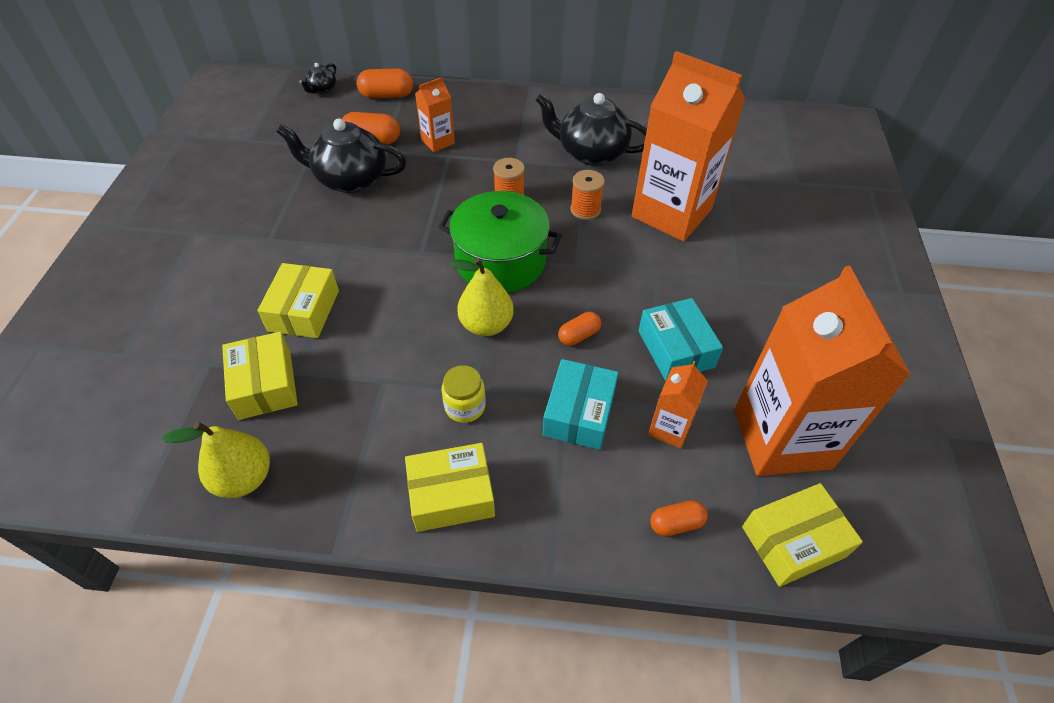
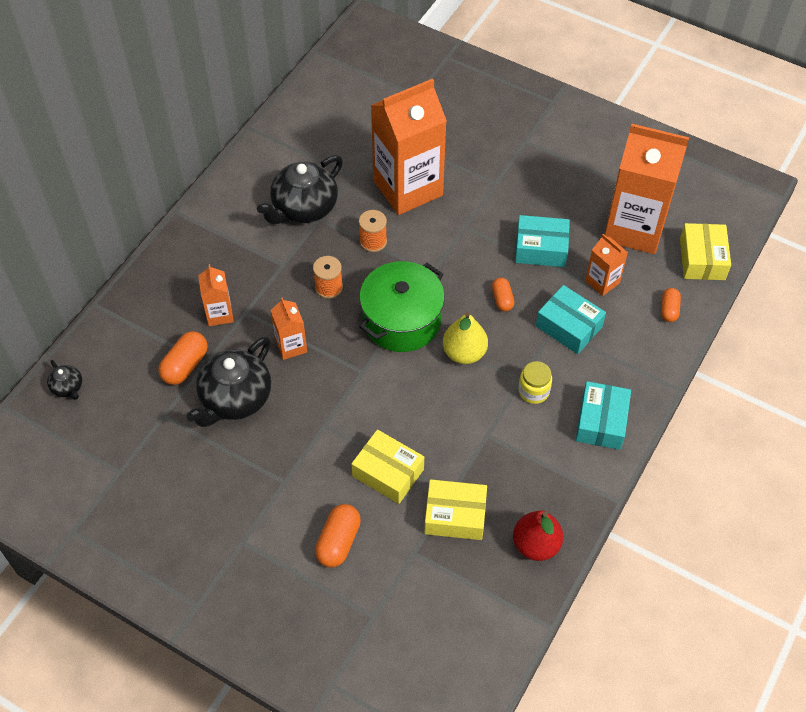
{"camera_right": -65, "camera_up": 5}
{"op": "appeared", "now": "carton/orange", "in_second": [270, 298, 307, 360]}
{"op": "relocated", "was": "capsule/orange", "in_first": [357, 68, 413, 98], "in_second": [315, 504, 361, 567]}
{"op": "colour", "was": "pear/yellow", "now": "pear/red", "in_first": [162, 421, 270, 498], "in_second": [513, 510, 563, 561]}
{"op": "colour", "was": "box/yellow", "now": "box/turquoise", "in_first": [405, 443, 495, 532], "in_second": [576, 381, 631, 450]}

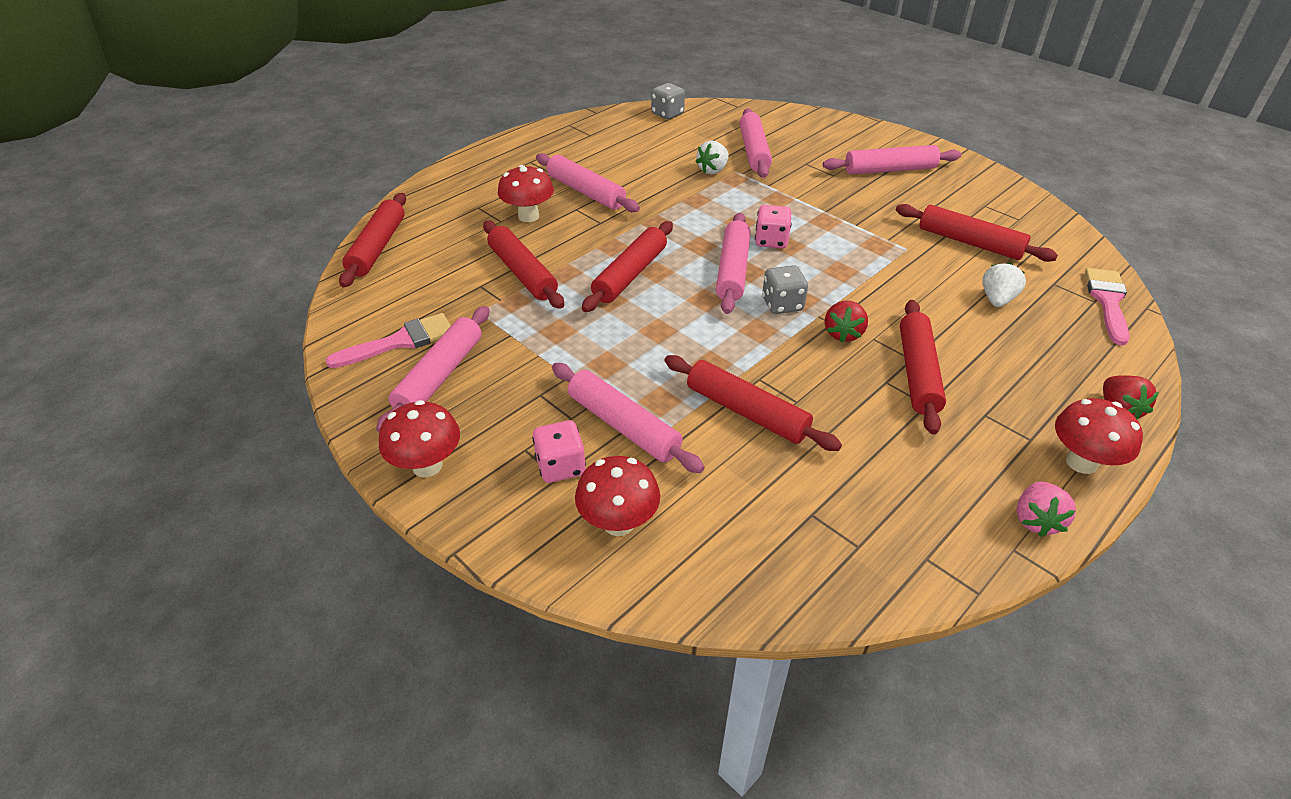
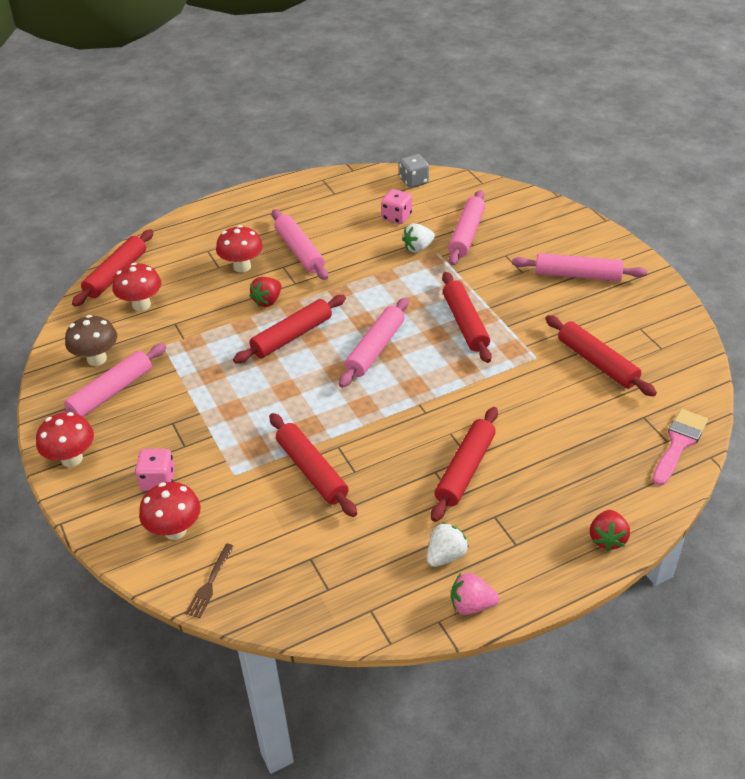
{"camera_right": 20, "camera_up": 0}
{"op": "exchanged", "was": "brush/pink", "now": "mushroom/brown", "in_first": [326, 313, 451, 368], "in_second": [65, 315, 117, 366]}
{"op": "relocated", "was": "mushroom/red", "in_first": [1055, 398, 1143, 474], "in_second": [112, 263, 161, 311]}
{"op": "appeared", "now": "fork/brown", "in_second": [185, 544, 234, 618]}
{"op": "relocated", "was": "strawberry/red", "in_first": [825, 301, 868, 343], "in_second": [250, 277, 281, 307]}
{"op": "relocated", "was": "dice/pink", "in_first": [755, 205, 791, 248], "in_second": [381, 189, 412, 224]}
{"op": "relocated", "was": "strawberry/white", "in_first": [982, 262, 1026, 307], "in_second": [427, 522, 469, 567]}
{"op": "relocated", "was": "rolling pin/red", "in_first": [483, 221, 564, 309], "in_second": [442, 272, 492, 363]}
{"op": "spun", "was": "strawberry/pink", "in_first": [1016, 481, 1076, 537], "in_second": [451, 573, 499, 615], "clockwise": 60}
{"op": "missing", "was": "rolling pin/pink", "in_first": [552, 363, 705, 473]}
{"op": "missing", "was": "dice/grey", "in_first": [762, 265, 808, 314]}

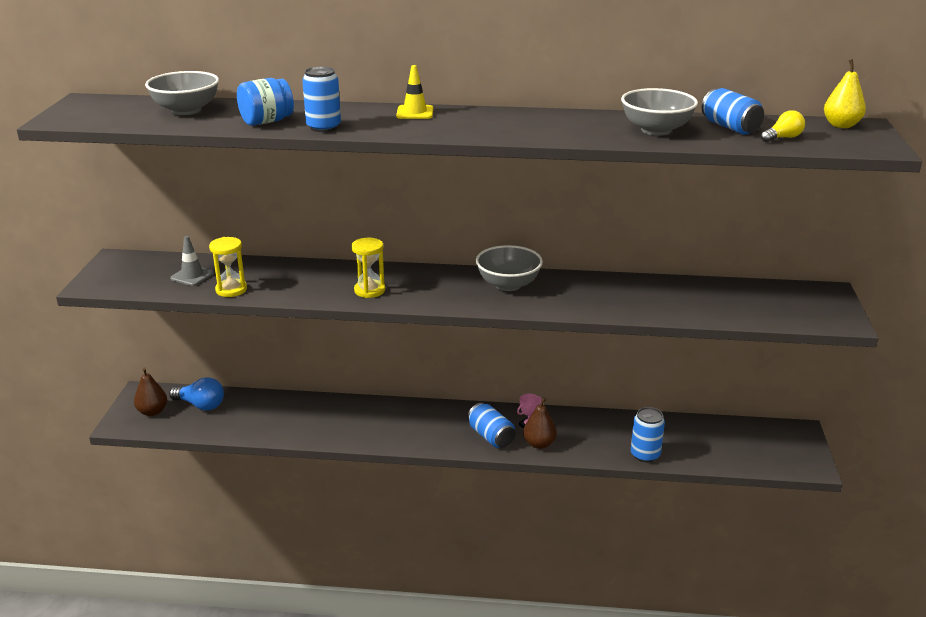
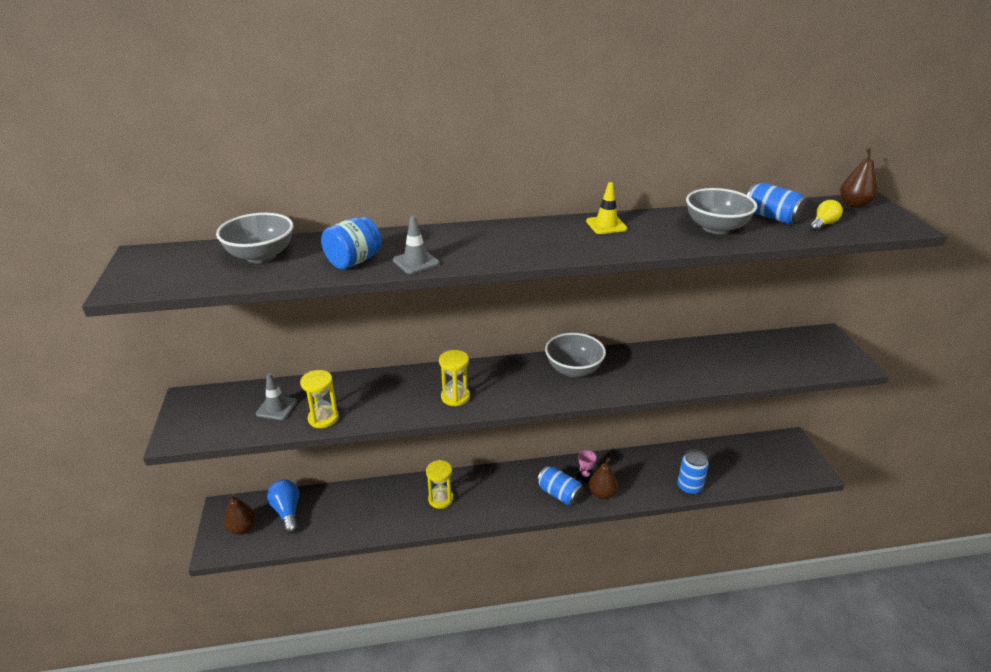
{"camera_right": -15, "camera_up": 5}
{"op": "spun", "was": "light bulb/blue", "in_first": [169, 377, 224, 410], "in_second": [267, 479, 299, 534], "clockwise": -120}
{"op": "exchanged", "was": "can/blue", "now": "traffic cone/grey", "in_first": [302, 66, 341, 132], "in_second": [393, 216, 440, 274]}
{"op": "appeared", "now": "hourglass/yellow", "in_second": [426, 460, 454, 509]}
{"op": "relocated", "was": "traffic cone/yellow", "in_first": [396, 65, 433, 119], "in_second": [586, 182, 627, 234]}
{"op": "colour", "was": "pear/yellow", "now": "pear/brown", "in_first": [824, 59, 866, 128], "in_second": [840, 149, 878, 208]}

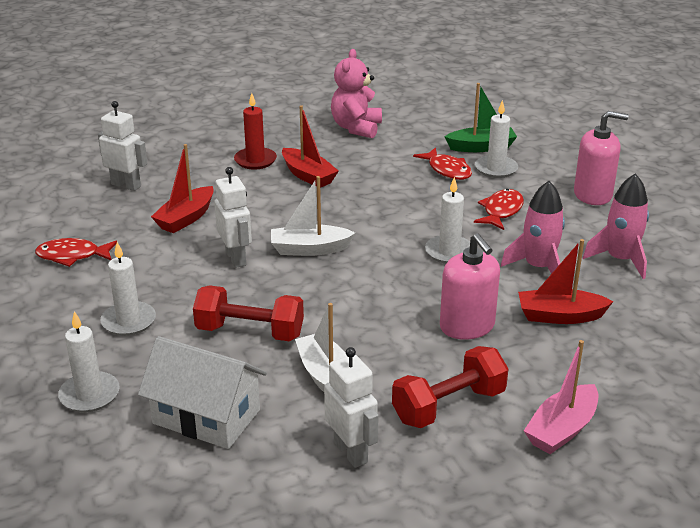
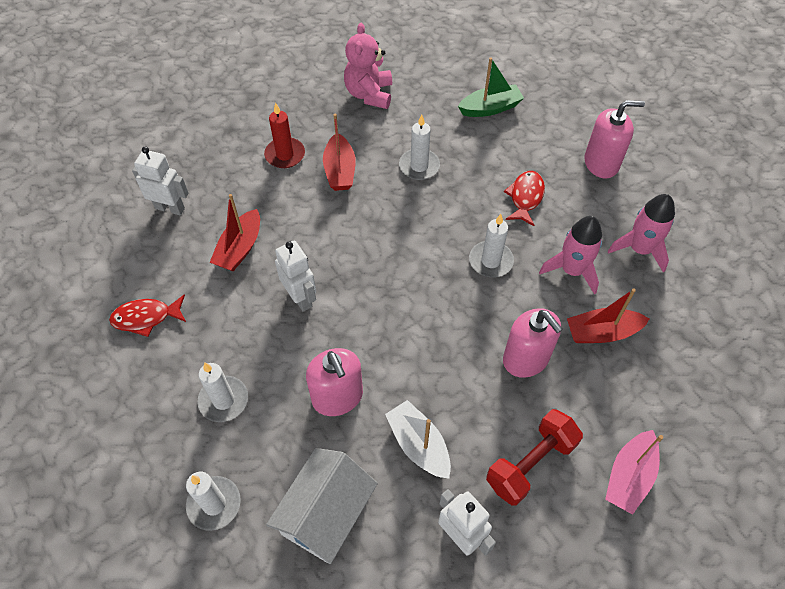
{"camera_right": -10, "camera_up": 25}
{"op": "spun", "was": "house/white", "in_first": [138, 336, 267, 449], "in_second": [266, 448, 378, 564], "clockwise": -75}
{"op": "exchanged", "was": "dumbbell/red", "now": "soap dispenser/pink", "in_first": [193, 285, 304, 341], "in_second": [306, 348, 363, 416]}
{"op": "spun", "was": "boat/red", "in_first": [282, 105, 339, 188], "in_second": [323, 114, 356, 191], "clockwise": 45}
{"op": "relocated", "was": "candle/white", "in_first": [475, 100, 518, 178], "in_second": [399, 115, 440, 180]}
{"op": "missing", "was": "boat/white", "in_first": [271, 176, 355, 256]}
{"op": "missing", "was": "fish/red", "in_first": [413, 147, 472, 180]}

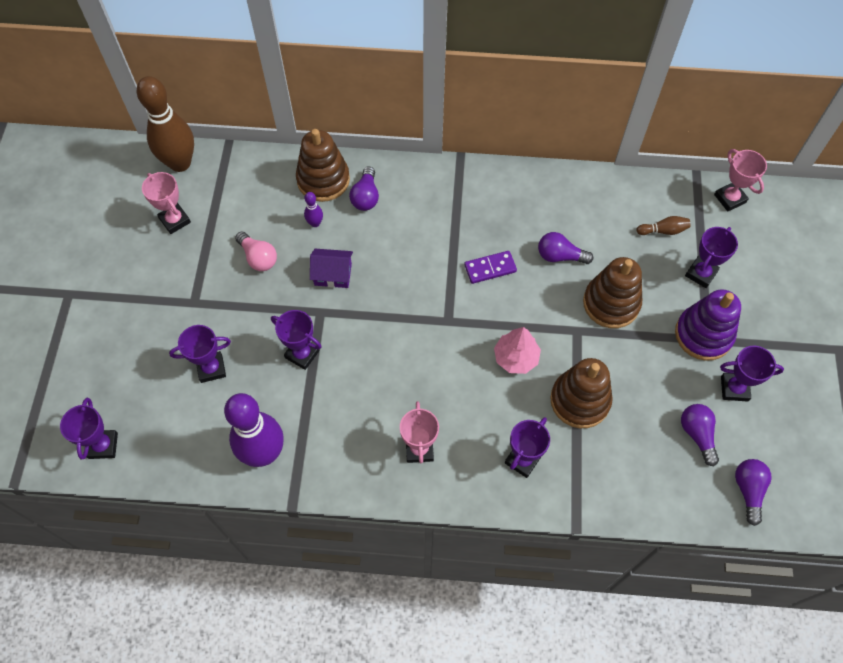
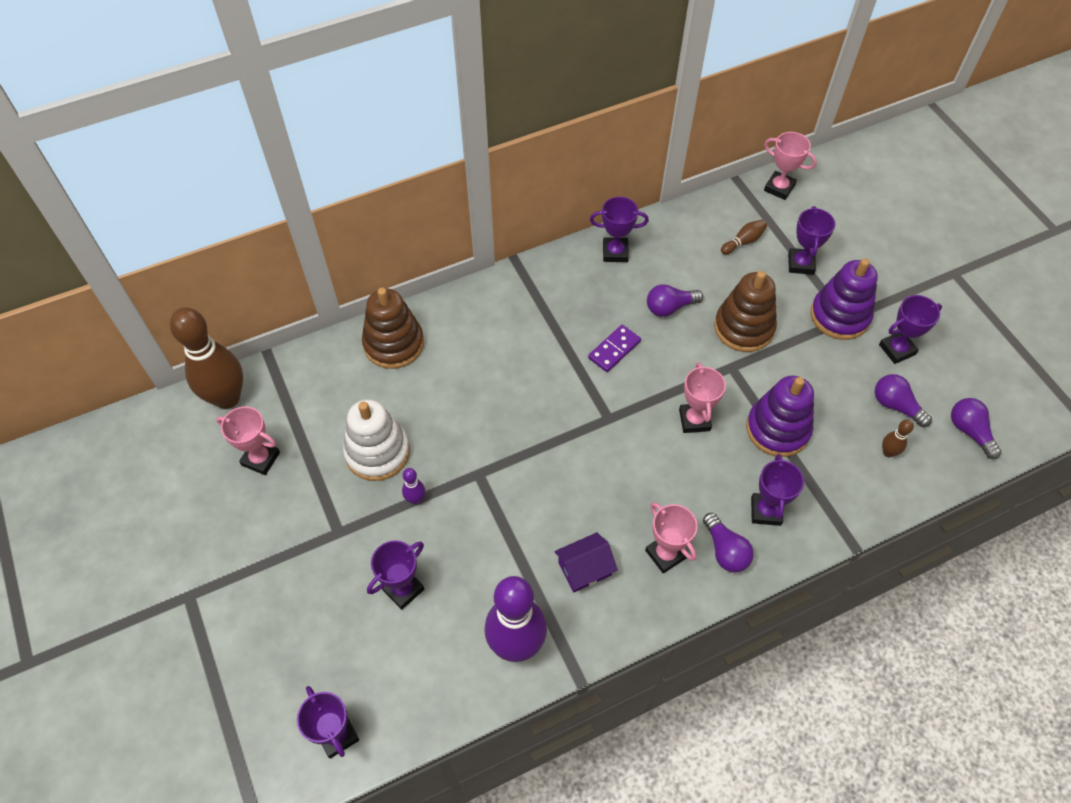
{"camera_right": -30, "camera_up": -5}
{"op": "exchanged", "was": "light bulb/pink", "now": "stacking toy/white", "in_first": [235, 231, 277, 271], "in_second": [343, 399, 410, 481]}
{"op": "relocated", "was": "bowling pin/purple", "in_first": [304, 192, 323, 227], "in_second": [402, 468, 425, 505]}
{"op": "relocated", "was": "house/purple", "in_first": [310, 249, 353, 288], "in_second": [554, 532, 618, 592]}
{"op": "relocated", "was": "trophy/purple", "in_first": [271, 310, 321, 370], "in_second": [590, 197, 649, 262]}
{"op": "exchanged", "was": "tree/pink", "now": "trophy/pink", "in_first": [494, 327, 541, 374], "in_second": [679, 362, 726, 433]}
{"op": "relocated", "was": "light bulb/purple", "in_first": [349, 166, 379, 211], "in_second": [703, 513, 754, 572]}
{"op": "colour", "was": "stacking toy/brown", "now": "stacking toy/purple", "in_first": [550, 358, 613, 428], "in_second": [746, 375, 814, 457]}
{"op": "appeared", "now": "bowling pin/brown", "in_second": [882, 419, 914, 457]}

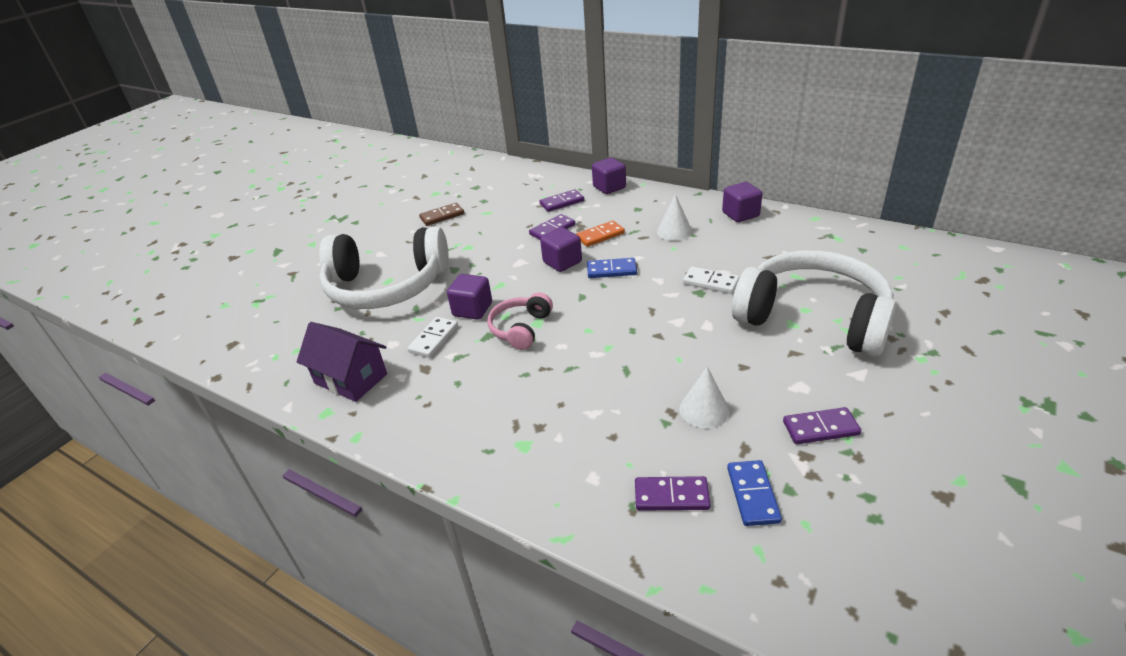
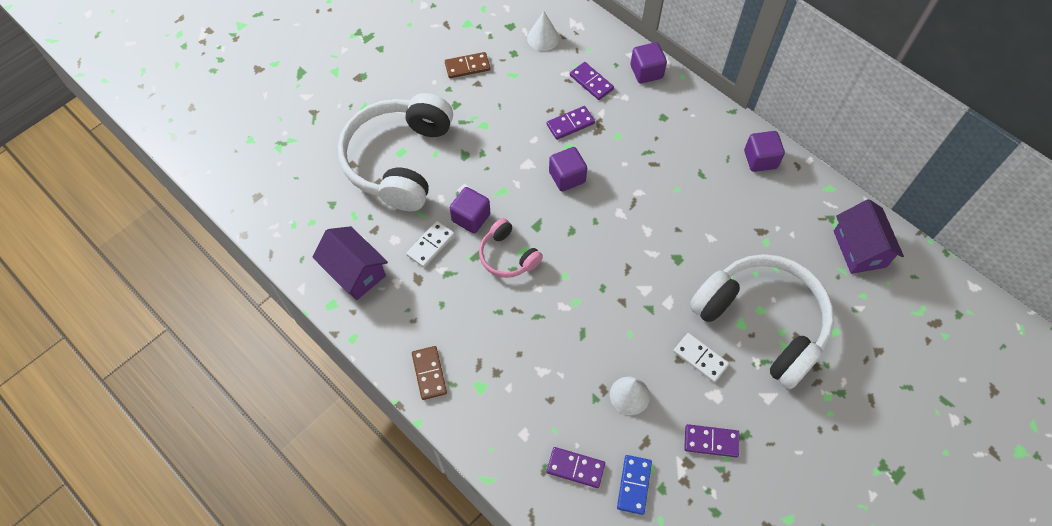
{"camera_right": 10, "camera_up": 25}
{"op": "spun", "was": "headphones/white", "in_first": [319, 226, 449, 309], "in_second": [338, 93, 453, 211], "clockwise": 90}
{"op": "appeared", "now": "domino/brown", "in_second": [412, 346, 447, 400]}
{"op": "spun", "was": "headphones/pink", "in_first": [487, 293, 553, 350], "in_second": [479, 218, 543, 278], "clockwise": -75}
{"op": "relocated", "was": "cone/white", "in_first": [657, 194, 692, 241], "in_second": [527, 11, 559, 51]}
{"op": "spun", "was": "domino/purple", "in_first": [540, 189, 584, 212], "in_second": [570, 62, 614, 100], "clockwise": 60}
{"op": "relocated", "was": "domino/white", "in_first": [683, 267, 739, 294], "in_second": [673, 333, 729, 382]}
{"op": "appeared", "now": "house/purple", "in_second": [834, 199, 904, 274]}
{"op": "missing", "was": "domino/orange", "in_first": [576, 221, 625, 247]}
{"op": "missing", "was": "domino/blue", "in_first": [587, 258, 637, 278]}

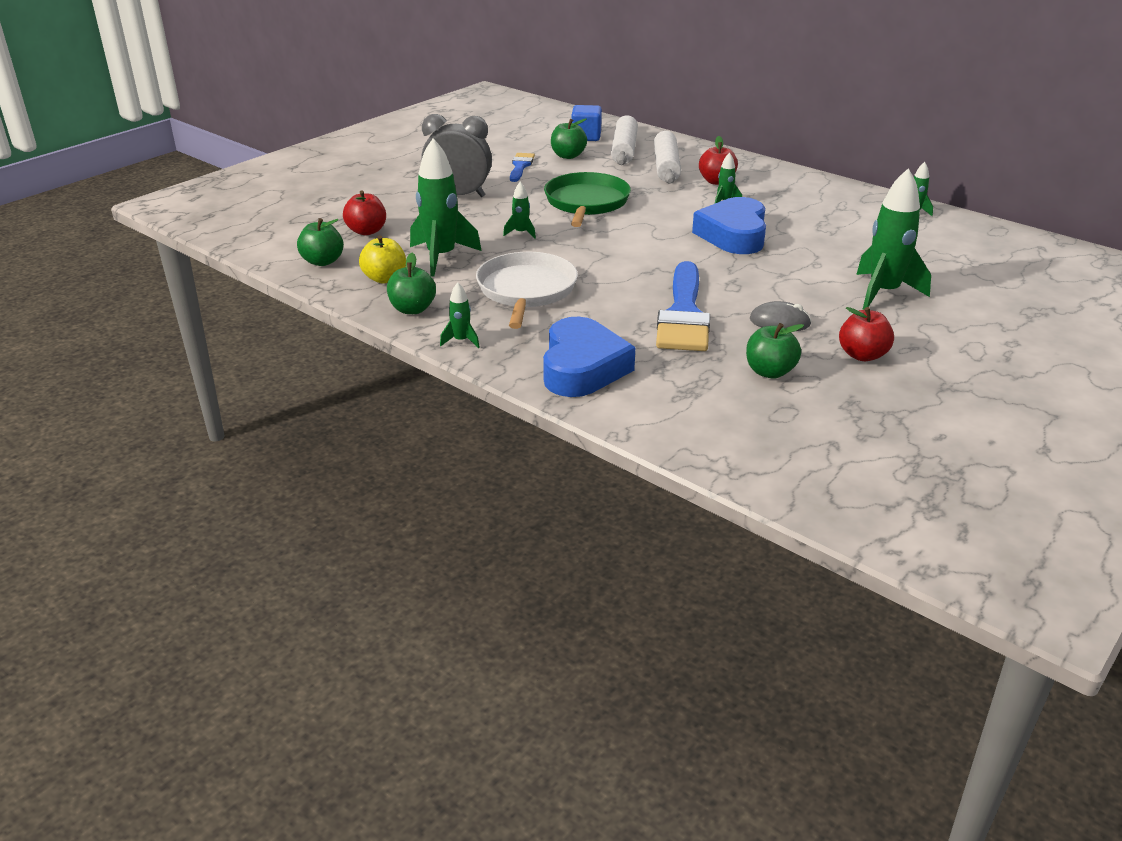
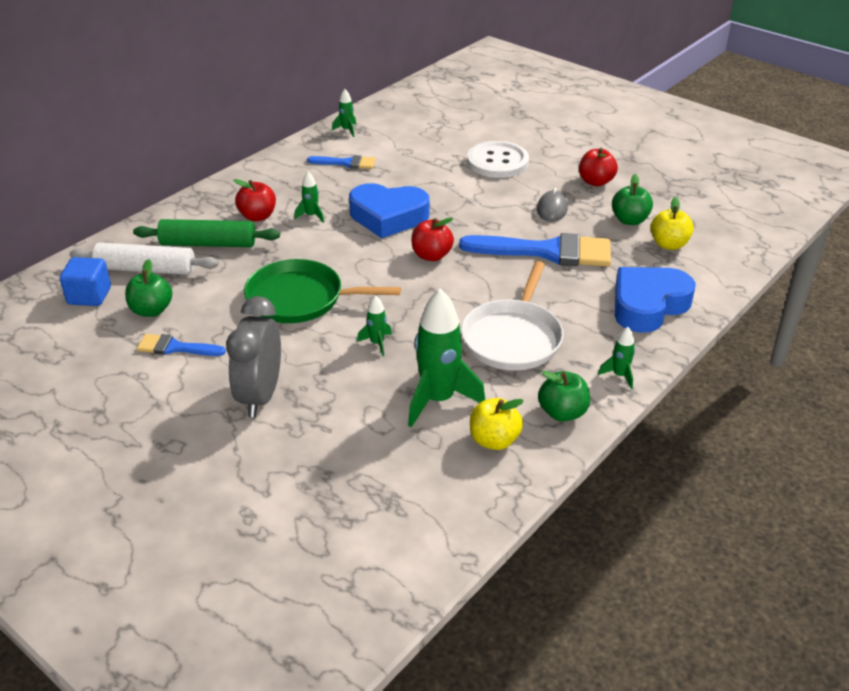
{"camera_right": -90, "camera_up": 5}
{"op": "colour", "was": "rolling pin/white", "now": "rolling pin/green", "in_first": [654, 130, 681, 184], "in_second": [133, 219, 280, 247]}
{"op": "appeared", "now": "brush/blue", "in_second": [307, 155, 376, 169]}
{"op": "relocated", "was": "apple/red", "in_first": [343, 191, 386, 235], "in_second": [411, 217, 454, 261]}
{"op": "spun", "was": "pan/white", "in_first": [476, 252, 578, 329], "in_second": [461, 261, 564, 370], "clockwise": -75}
{"op": "exchanged", "was": "rocket/green", "now": "button/white", "in_first": [856, 168, 931, 310], "in_second": [467, 141, 529, 178]}
{"op": "spun", "was": "heart/blue", "in_first": [543, 317, 635, 397], "in_second": [615, 267, 696, 333], "clockwise": -45}
{"op": "appeared", "now": "apple/yellow", "in_second": [650, 197, 694, 250]}
{"op": "missing", "was": "apple/green", "in_first": [297, 218, 344, 266]}

